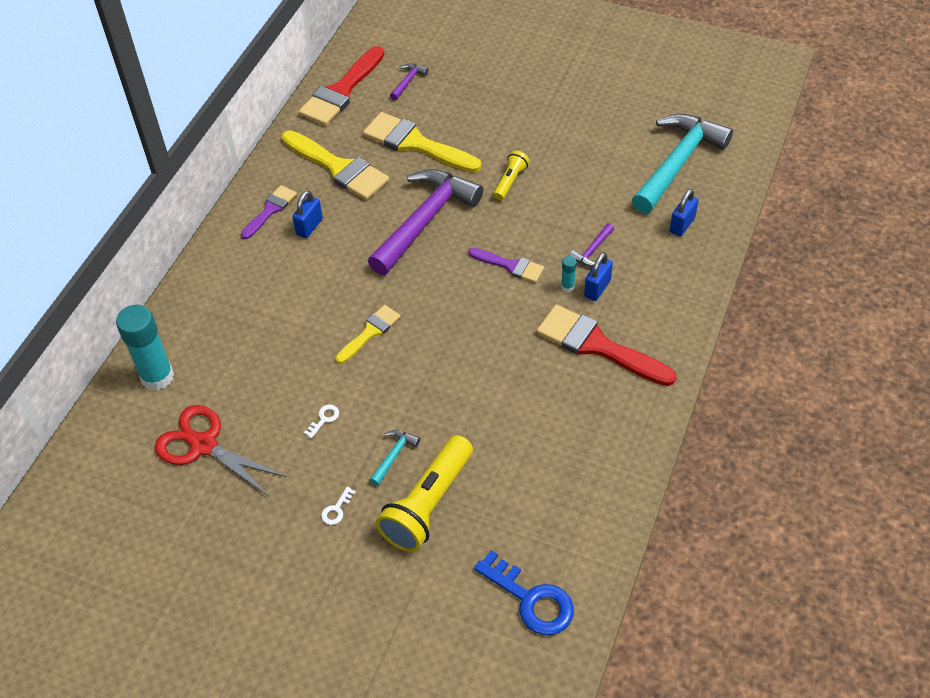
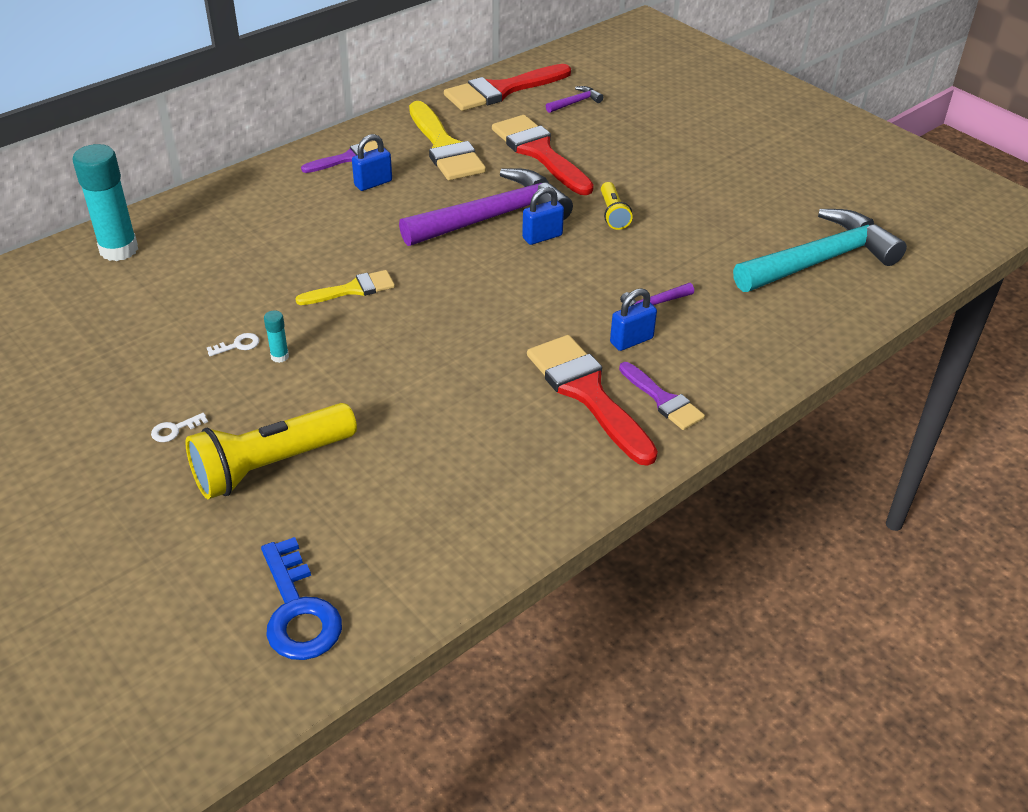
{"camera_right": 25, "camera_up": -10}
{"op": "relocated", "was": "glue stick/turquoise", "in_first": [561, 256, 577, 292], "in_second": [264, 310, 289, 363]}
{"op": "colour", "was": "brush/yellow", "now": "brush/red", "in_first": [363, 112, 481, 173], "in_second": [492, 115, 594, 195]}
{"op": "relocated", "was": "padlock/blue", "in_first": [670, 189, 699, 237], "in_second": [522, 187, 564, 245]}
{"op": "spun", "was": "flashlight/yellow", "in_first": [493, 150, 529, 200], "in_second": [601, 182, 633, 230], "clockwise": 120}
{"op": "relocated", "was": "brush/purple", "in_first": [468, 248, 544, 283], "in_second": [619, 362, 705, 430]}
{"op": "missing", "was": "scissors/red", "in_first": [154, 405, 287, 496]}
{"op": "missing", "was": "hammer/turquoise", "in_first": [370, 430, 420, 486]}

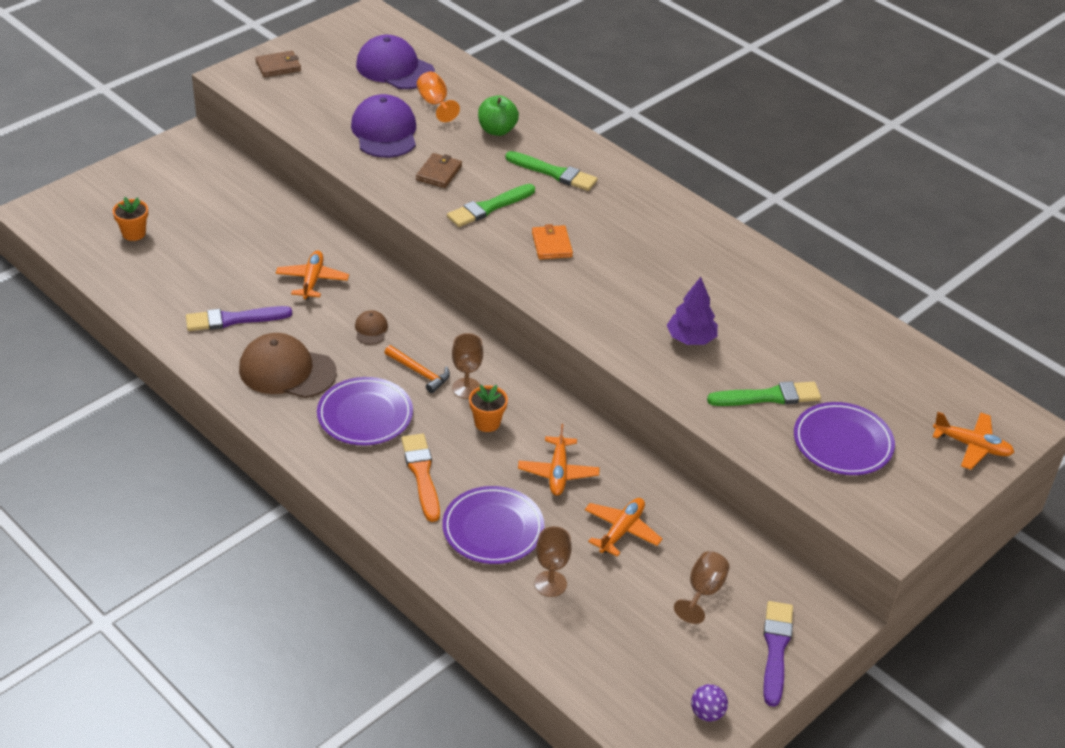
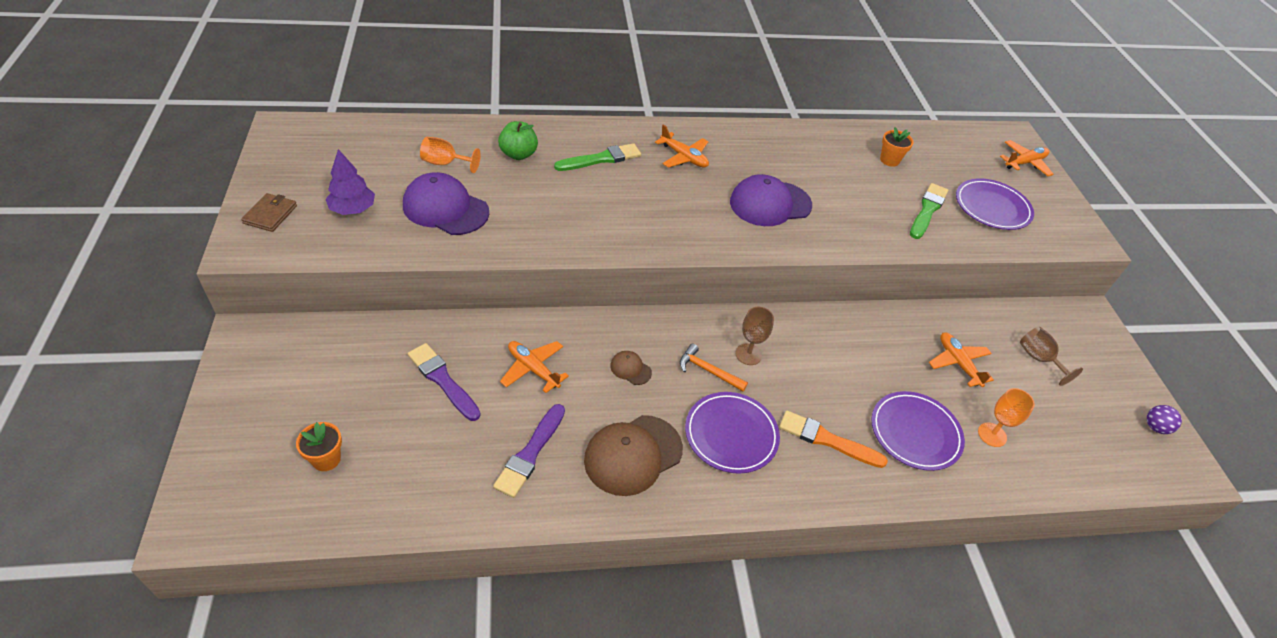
{"camera_right": -55, "camera_up": 5}
{"op": "relocated", "was": "tree/purple", "in_first": [667, 277, 718, 345], "in_second": [326, 149, 375, 215]}
{"op": "relocated", "was": "brush/purple", "in_first": [764, 601, 793, 707], "in_second": [408, 343, 481, 421]}
{"op": "relocated", "was": "plane/orange", "in_first": [518, 424, 600, 496], "in_second": [655, 125, 709, 168]}
{"op": "spun", "was": "hammer/orange", "in_first": [384, 345, 450, 393], "in_second": [680, 344, 748, 392], "clockwise": -135}
{"op": "relocated", "was": "cap/purple", "in_first": [356, 35, 435, 89], "in_second": [730, 174, 812, 226]}
{"op": "relocated", "was": "flower pot/orange", "in_first": [469, 385, 508, 432], "in_second": [880, 127, 914, 167]}
{"op": "colour", "was": "goblet/brown", "now": "goblet/orange", "in_first": [535, 526, 571, 597], "in_second": [978, 388, 1035, 447]}
{"op": "missing", "was": "wallet/brown", "in_first": [416, 153, 462, 188]}
{"op": "missing", "was": "brush/green", "in_first": [447, 184, 535, 227]}
{"op": "missing", "was": "wallet/orange", "in_first": [532, 224, 573, 259]}

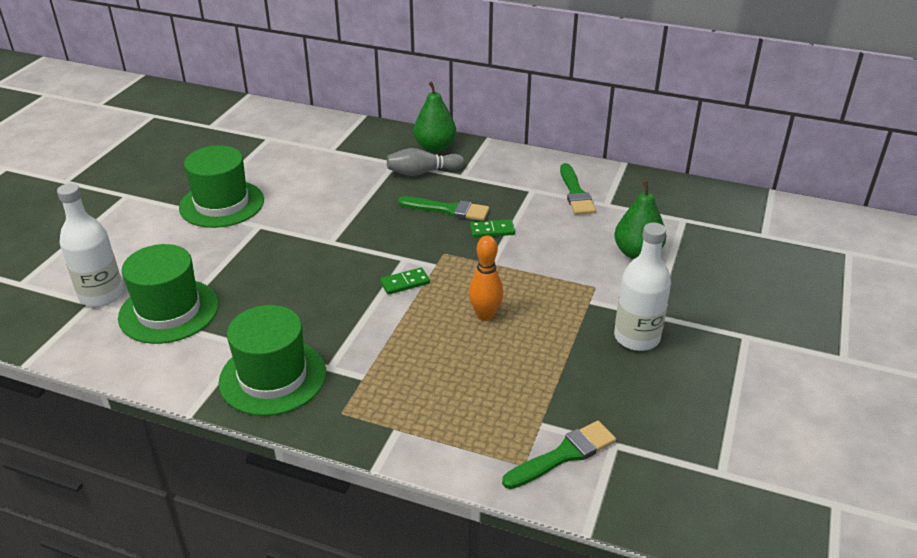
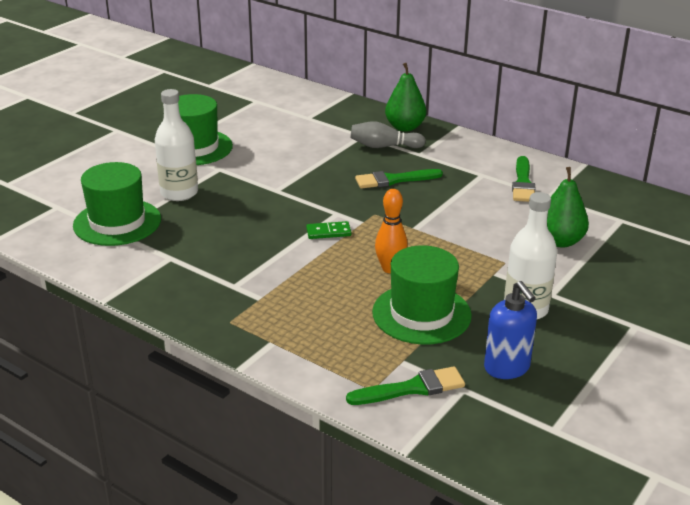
{"camera_right": 15, "camera_up": -5}
{"op": "relocated", "was": "bottle/white", "in_first": [57, 183, 124, 307], "in_second": [155, 89, 198, 201]}
{"op": "spun", "was": "brush/green", "in_first": [398, 197, 489, 221], "in_second": [355, 169, 443, 189], "clockwise": 135}
{"op": "relocated", "was": "hat/green", "in_first": [219, 305, 326, 416], "in_second": [372, 245, 472, 344]}
{"op": "appeared", "now": "soap dispenser/blue", "in_second": [484, 281, 537, 379]}
{"op": "missing", "was": "domino/green", "in_first": [470, 219, 515, 238]}

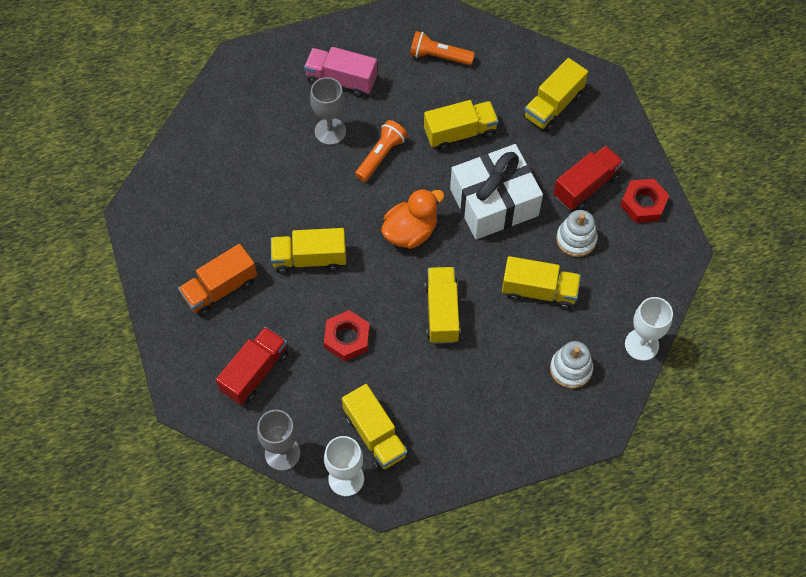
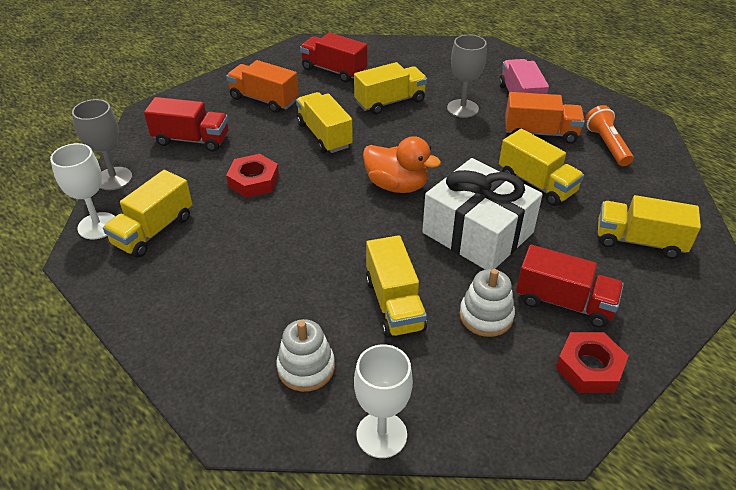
{"camera_right": 65, "camera_up": -20}
{"op": "appeared", "now": "truck/red", "in_second": [300, 33, 367, 82]}
{"op": "relocated", "was": "truck/yellow", "in_first": [425, 267, 460, 344], "in_second": [354, 62, 427, 115]}
{"op": "appeared", "now": "truck/orange", "in_second": [505, 92, 585, 144]}
{"op": "missing", "was": "flashlight/orange", "in_first": [355, 120, 407, 182]}

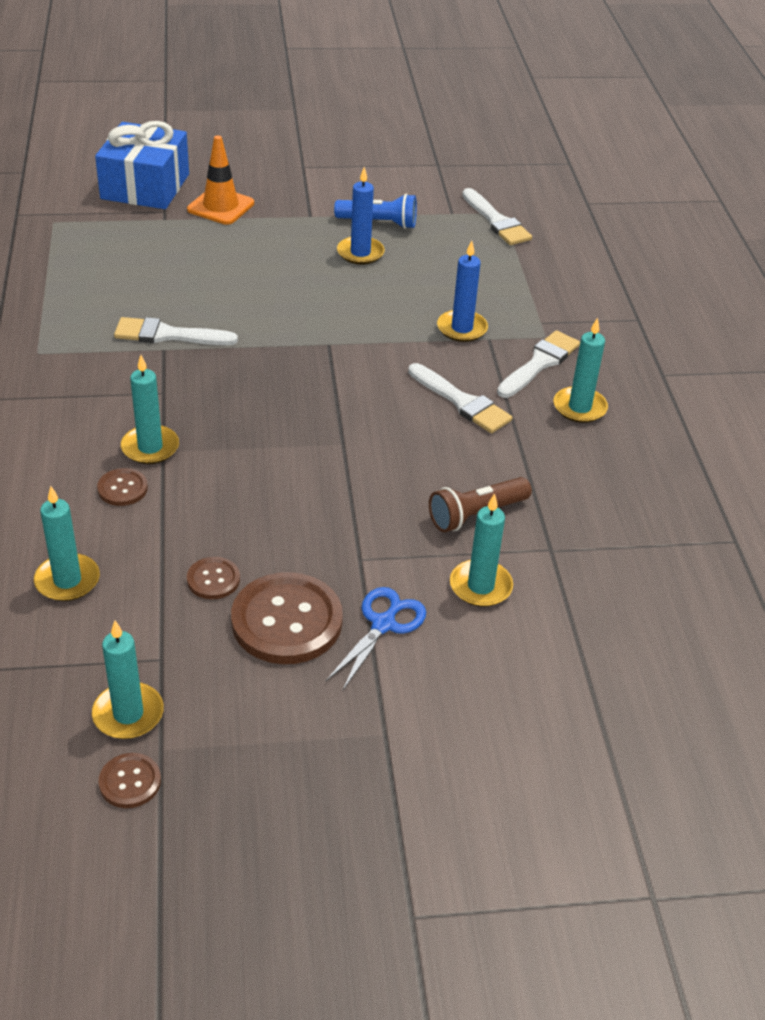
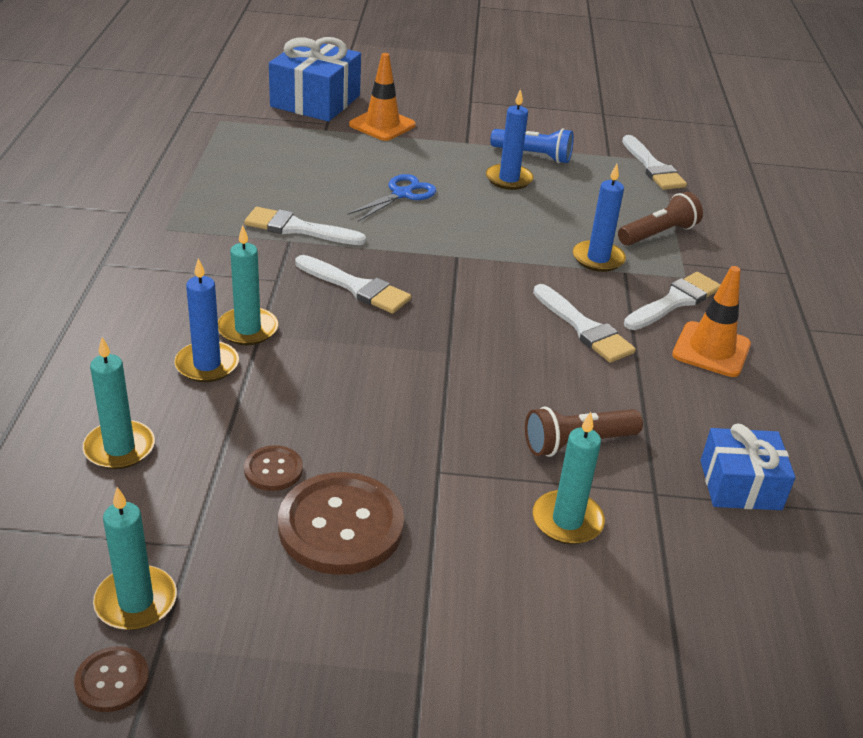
{"camera_right": 10, "camera_up": -5}
{"op": "exchanged", "was": "button/brown", "now": "candle/blue", "in_first": [97, 468, 148, 506], "in_second": [174, 258, 239, 382]}
{"op": "appeared", "now": "brush/white", "in_second": [295, 255, 411, 314]}
{"op": "relocated", "was": "scissors/blue", "in_first": [326, 587, 426, 691], "in_second": [347, 174, 436, 221]}
{"op": "appeared", "now": "flashlight/brown", "in_second": [618, 192, 703, 246]}
{"op": "exchanged", "was": "candle/turquoise", "now": "traffic cone/orange", "in_first": [553, 318, 608, 423], "in_second": [672, 266, 751, 377]}
{"op": "appeared", "now": "gift/blue", "in_second": [701, 424, 796, 510]}

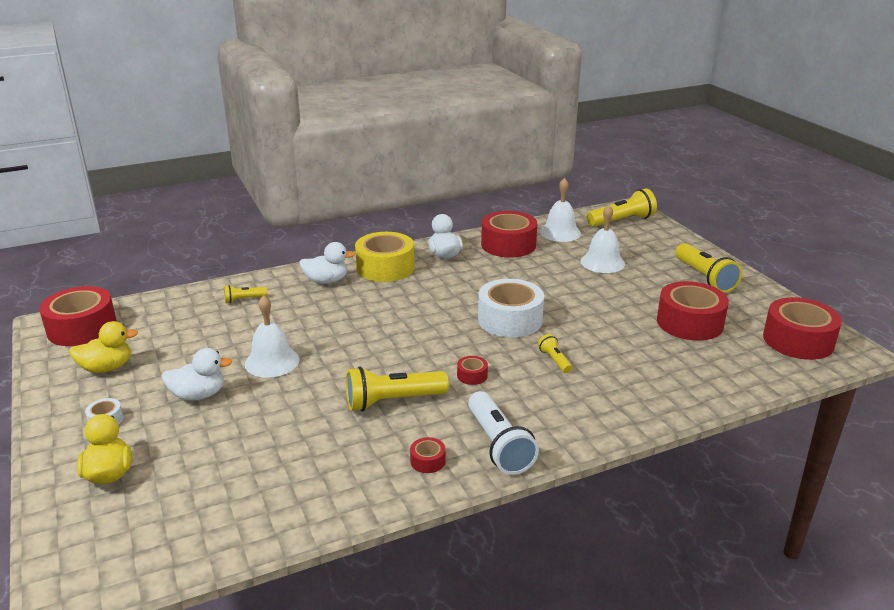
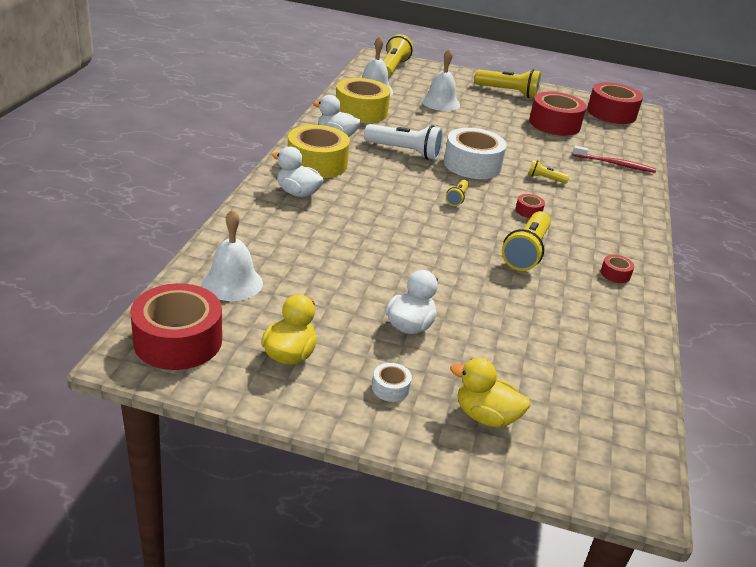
{"camera_right": -55, "camera_up": 5}
{"op": "relocated", "was": "bell/white", "in_first": [245, 295, 300, 378], "in_second": [202, 209, 263, 301]}
{"op": "spun", "was": "duck/white", "in_first": [299, 242, 355, 284], "in_second": [273, 147, 323, 197], "clockwise": -90}
{"op": "colour", "was": "tape/red", "now": "tape/yellow", "in_first": [481, 211, 537, 258], "in_second": [336, 78, 391, 123]}
{"op": "relocated", "was": "flashlight/white", "in_first": [468, 391, 539, 475], "in_second": [364, 124, 443, 160]}
{"op": "relocated", "was": "flashlight/yellow", "in_first": [224, 285, 267, 303], "in_second": [446, 180, 469, 206]}
{"op": "appeared", "now": "toothbrush/red", "in_second": [572, 145, 656, 173]}

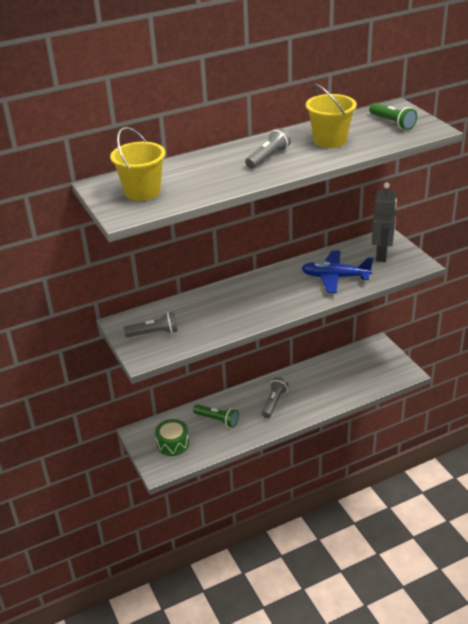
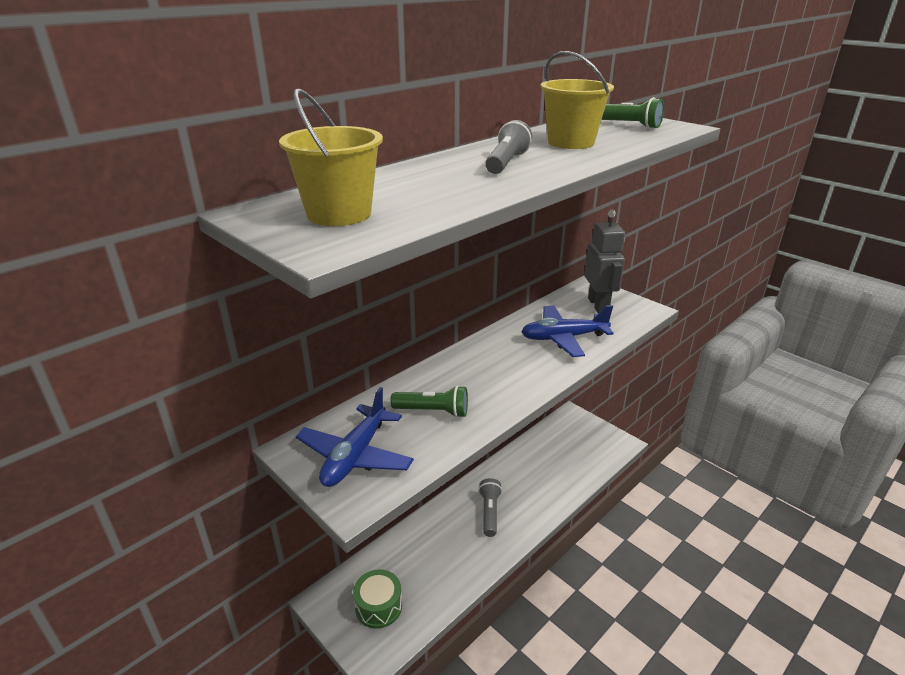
{"camera_right": -20, "camera_up": -5}
{"op": "exchanged", "was": "flashlight/grey", "now": "plane/blue", "in_first": [124, 312, 178, 338], "in_second": [296, 387, 414, 487]}
{"op": "relocated", "was": "flashlight/green", "in_first": [193, 404, 239, 427], "in_second": [390, 385, 468, 418]}

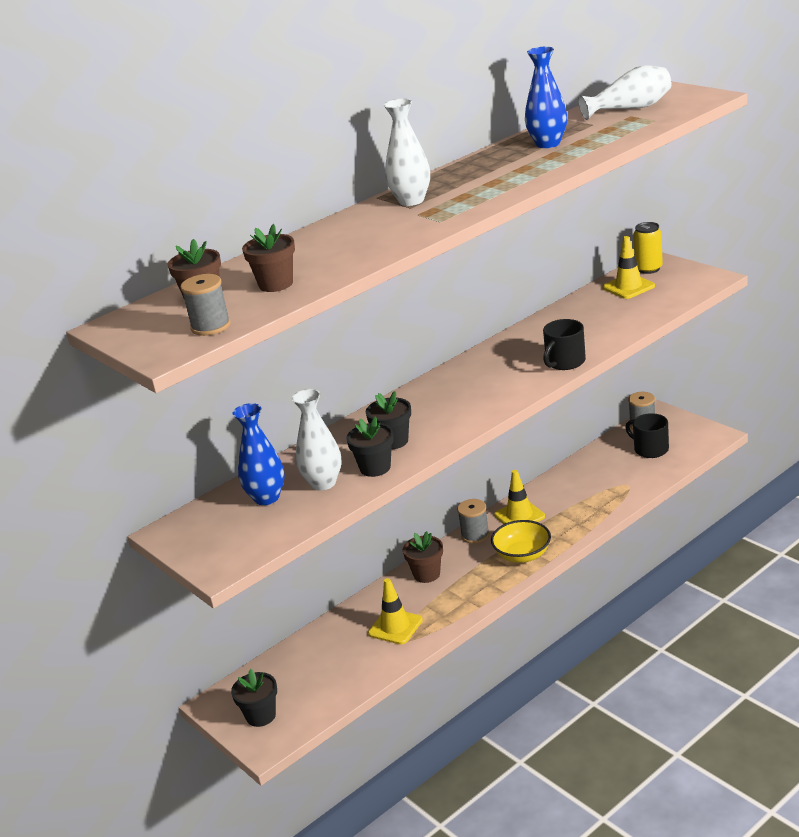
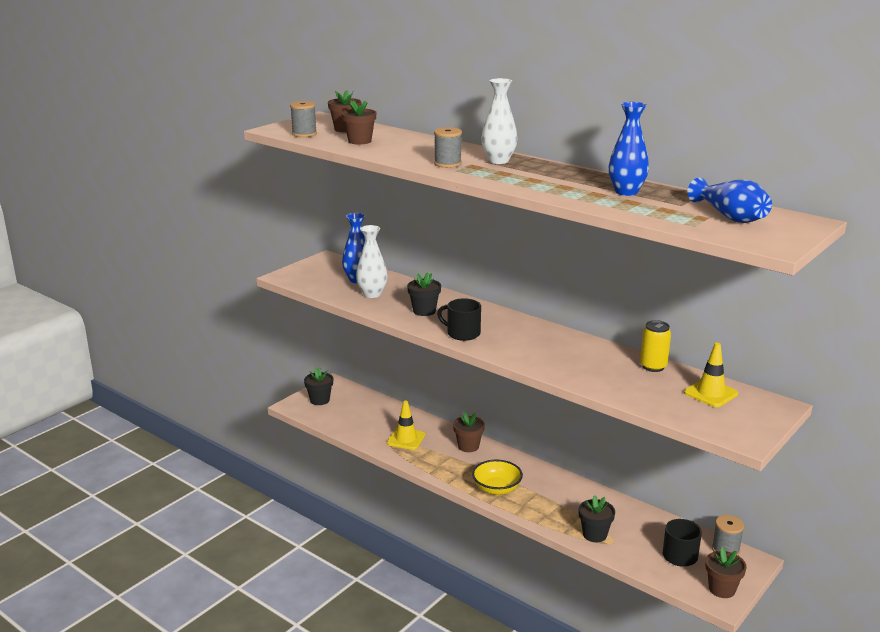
{"camera_right": 75, "camera_up": -5}
{"op": "relocated", "was": "spool/grey", "in_first": [457, 499, 490, 544], "in_second": [434, 127, 462, 168]}
{"op": "relocated", "was": "mug/black", "in_first": [543, 319, 586, 370], "in_second": [437, 298, 481, 341]}
{"op": "relocated", "was": "flower pot/black", "in_first": [346, 416, 394, 477], "in_second": [579, 495, 615, 542]}
{"op": "relocated", "was": "can/yellow", "in_first": [633, 222, 663, 274], "in_second": [640, 320, 671, 372]}
{"op": "colour", "was": "vase/white", "now": "vase/blue", "in_first": [578, 65, 672, 120], "in_second": [688, 178, 772, 223]}
{"op": "appeared", "now": "flower pot/brown", "in_second": [706, 547, 747, 598]}
{"op": "missing", "was": "traffic cone/yellow", "in_first": [494, 470, 545, 524]}

